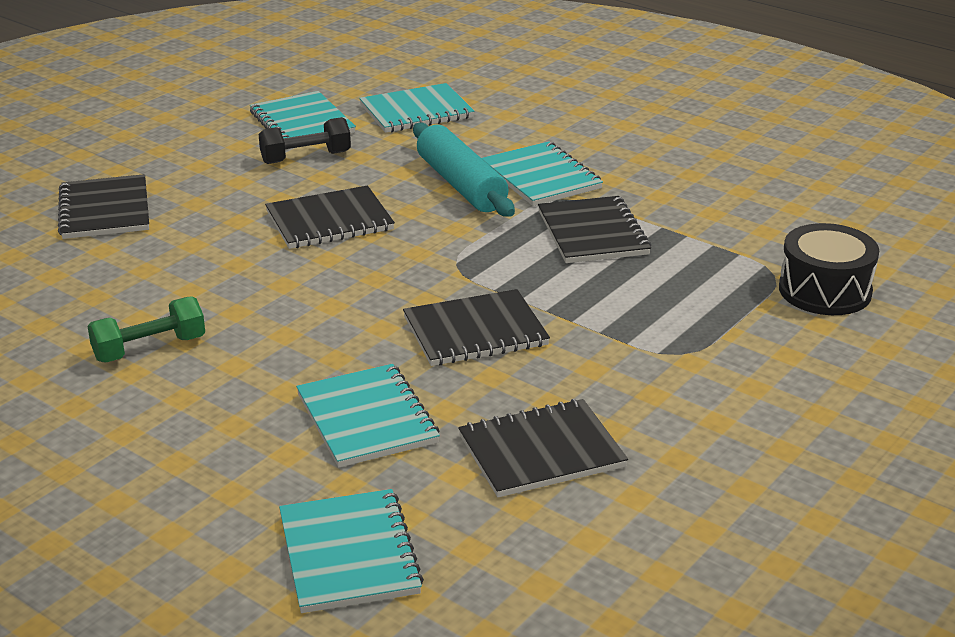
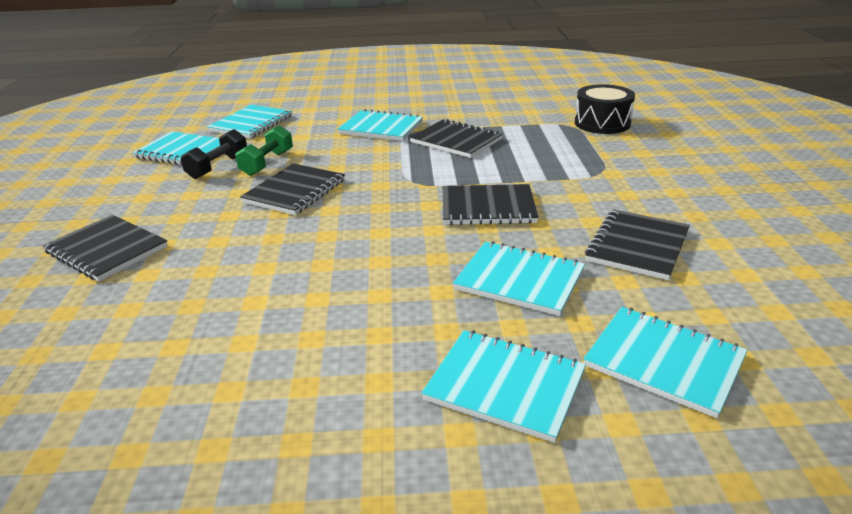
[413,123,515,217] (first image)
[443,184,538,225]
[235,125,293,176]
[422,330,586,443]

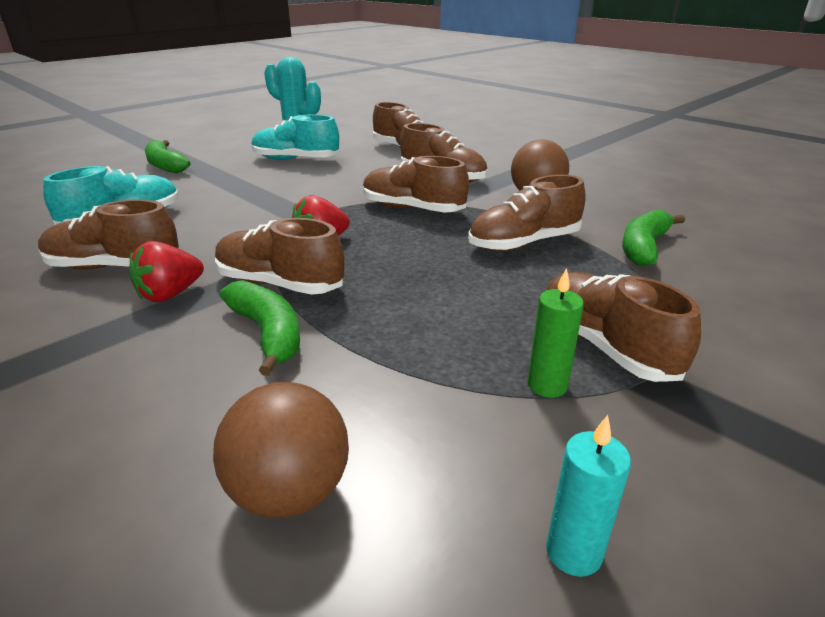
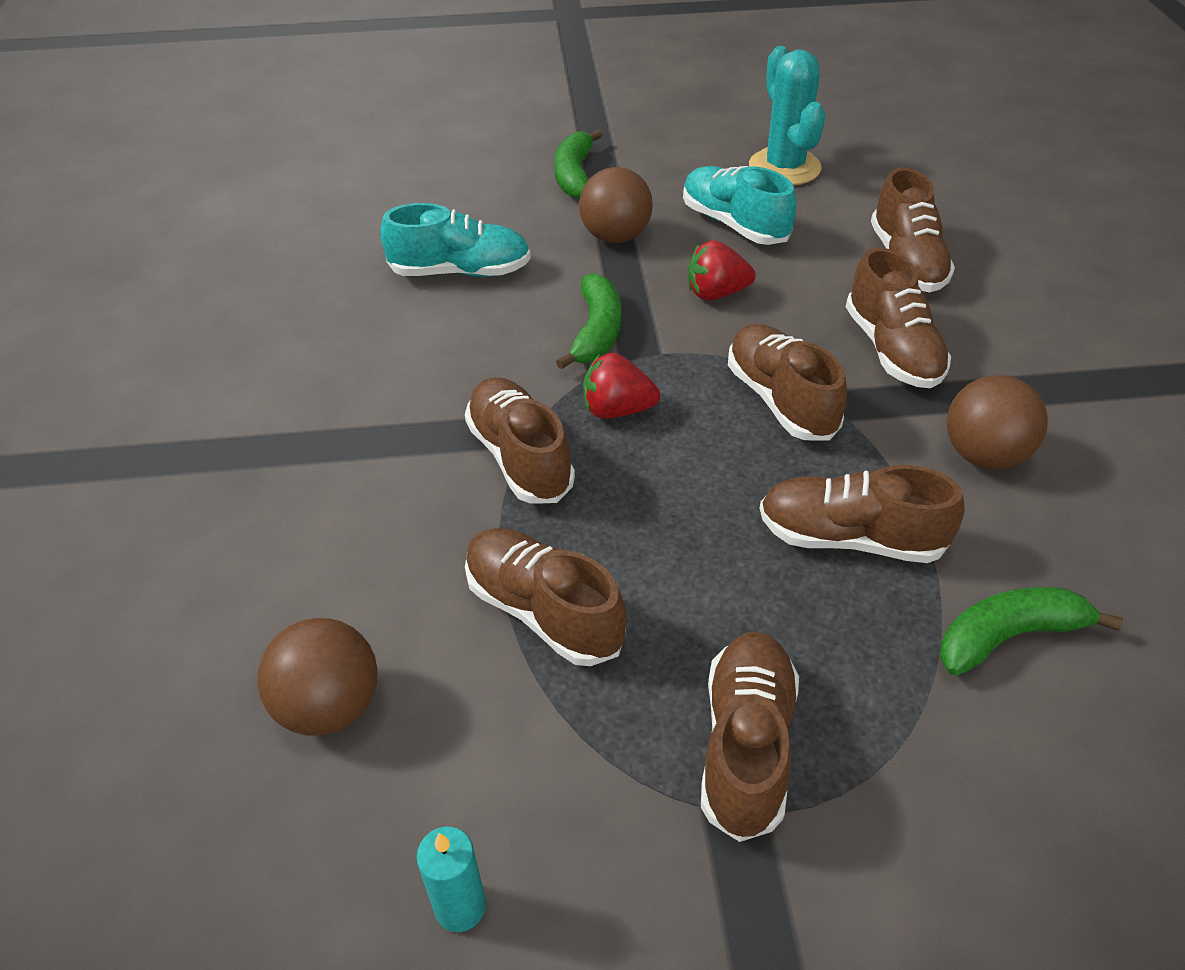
[465,528,626,666]
[688,240,756,301]
[527,268,584,398] (first image)
[556,273,621,369]
[579,167,653,243]

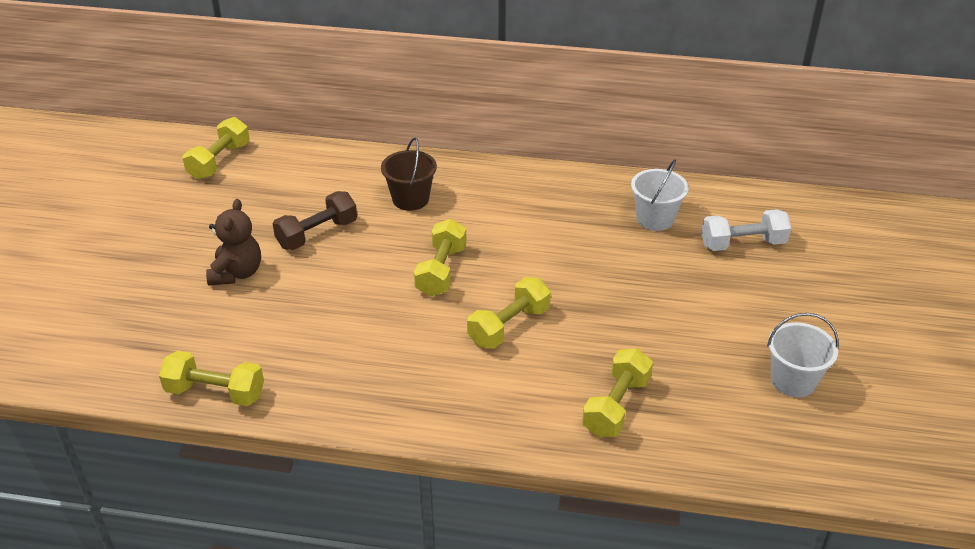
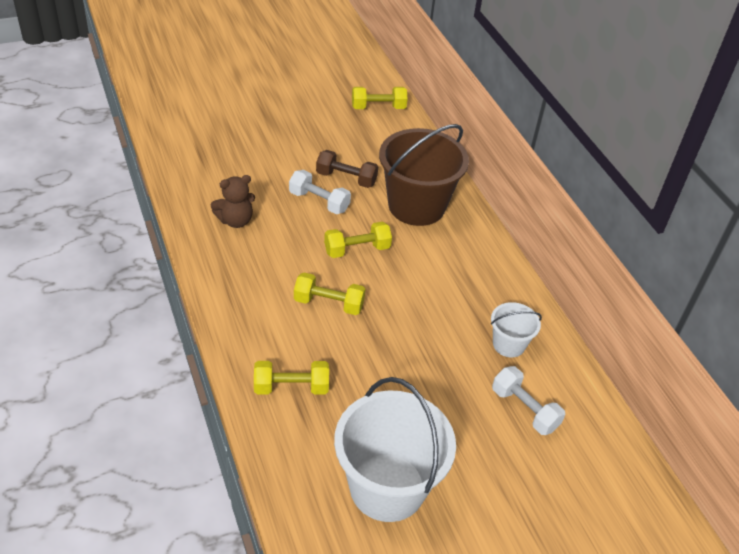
[379,124,469,226]
[211,175,255,228]
[334,377,456,522]
[159,351,264,406] (first image)
[289,170,351,214]

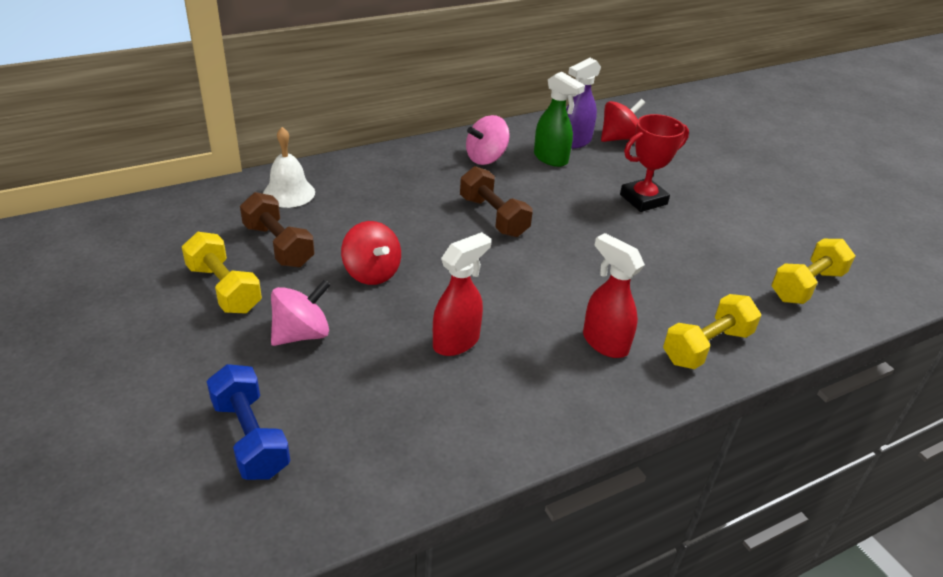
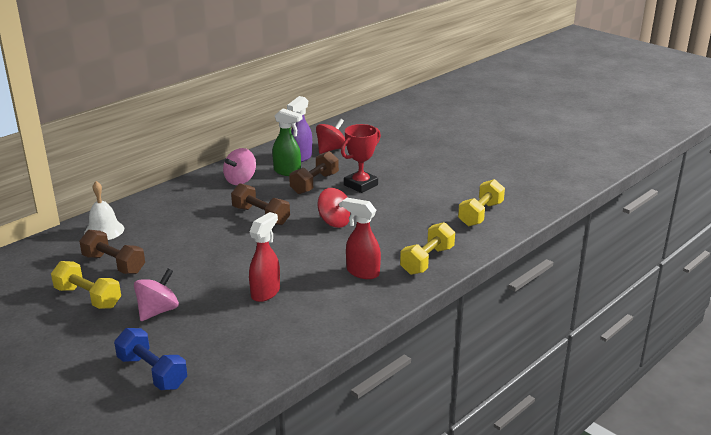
[317,188,351,228]
[289,151,339,194]

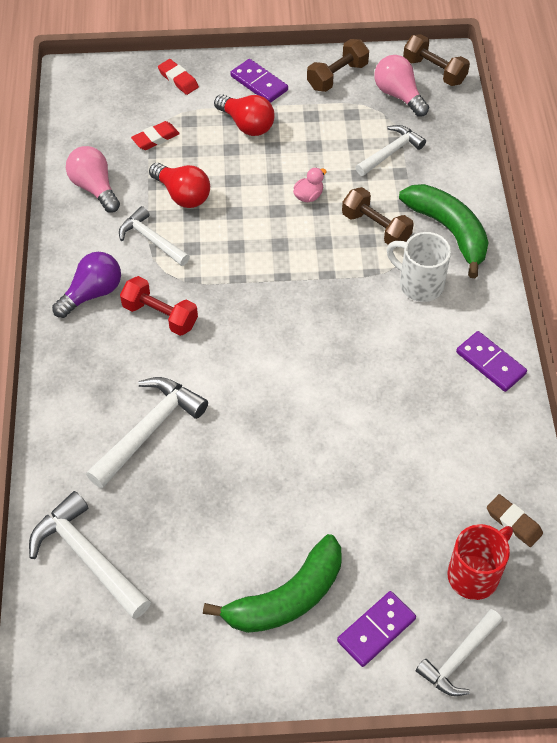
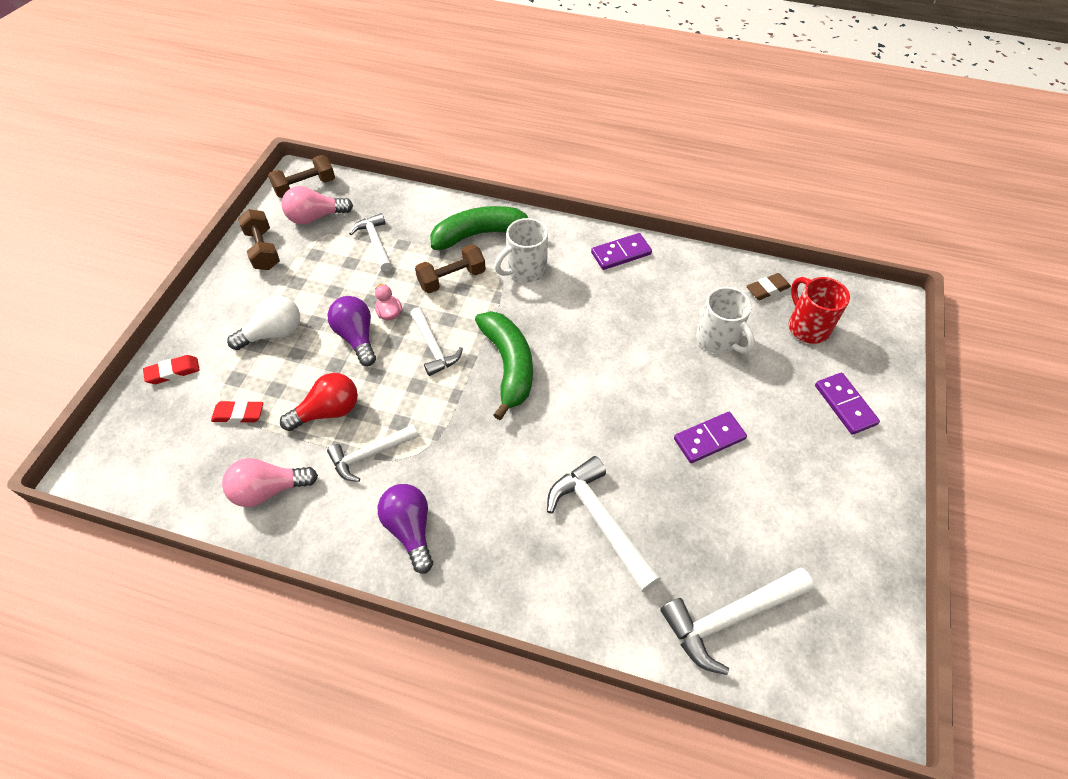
[674,412,747,463]
[227,295,300,350]
[211,400,264,423]
[120,276,198,336] (first image)
[475,311,533,420]
[410,307,463,376]
[696,287,755,354]
[328,296,376,366]

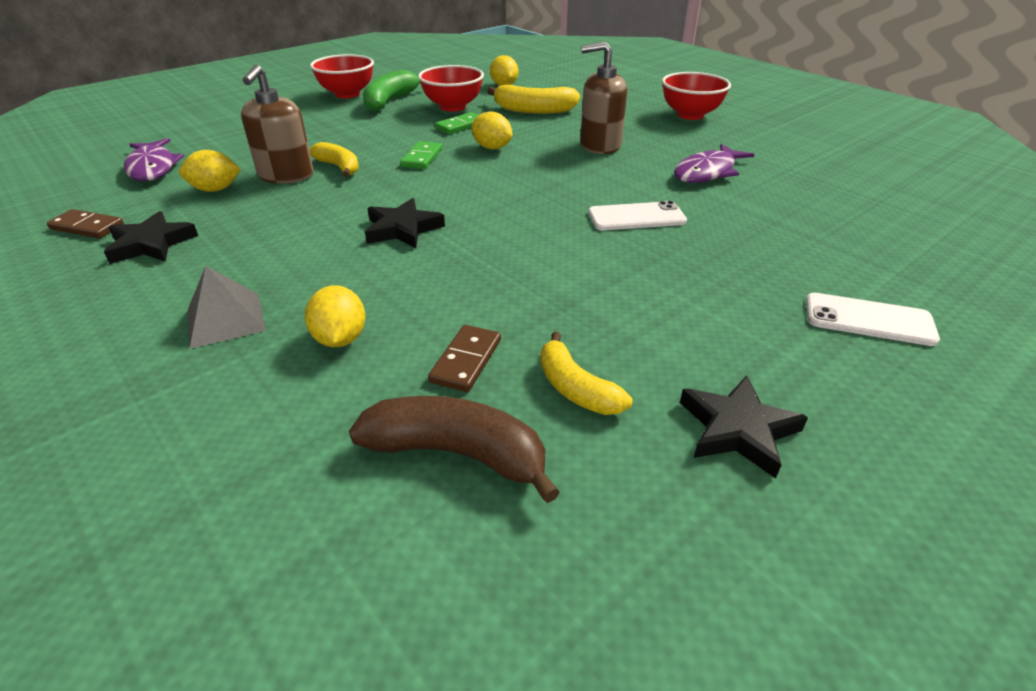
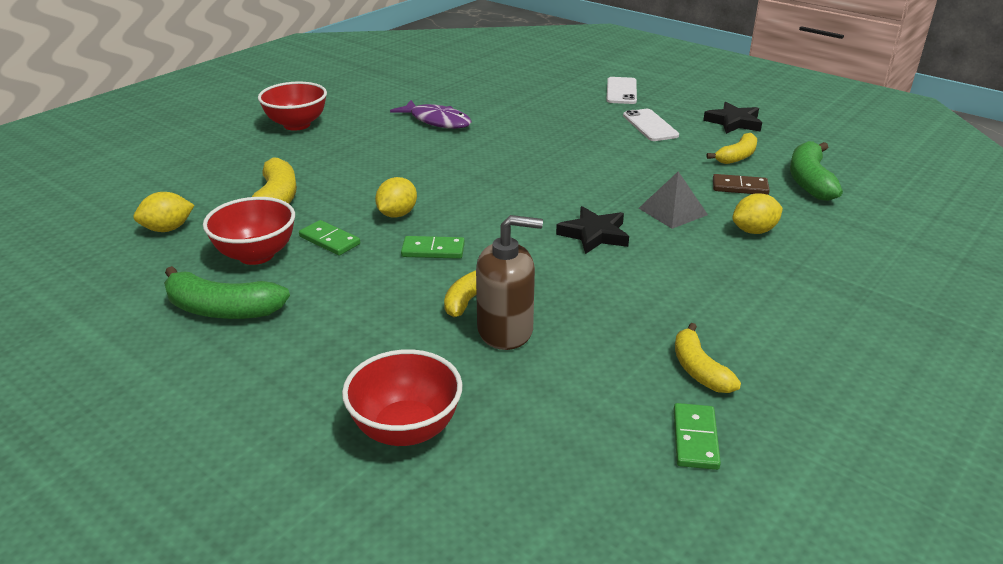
[580,42,627,154] (first image)
[342,349,462,446]
[124,138,184,181] (first image)
[179,150,241,192] (first image)
[623,109,679,141]
[674,403,721,470]
[675,323,741,393]
[639,171,708,229]
[790,141,843,201]

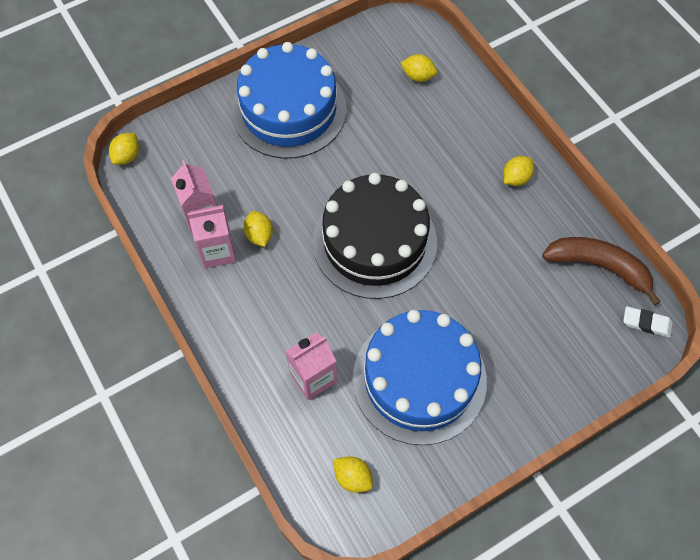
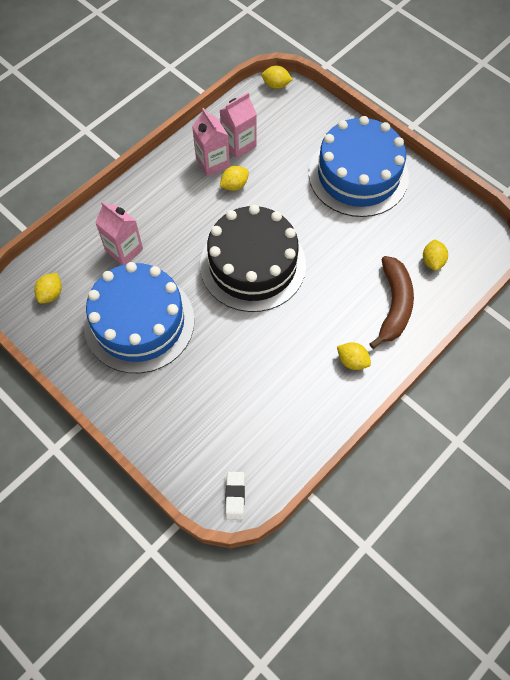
[370,256,414,349]

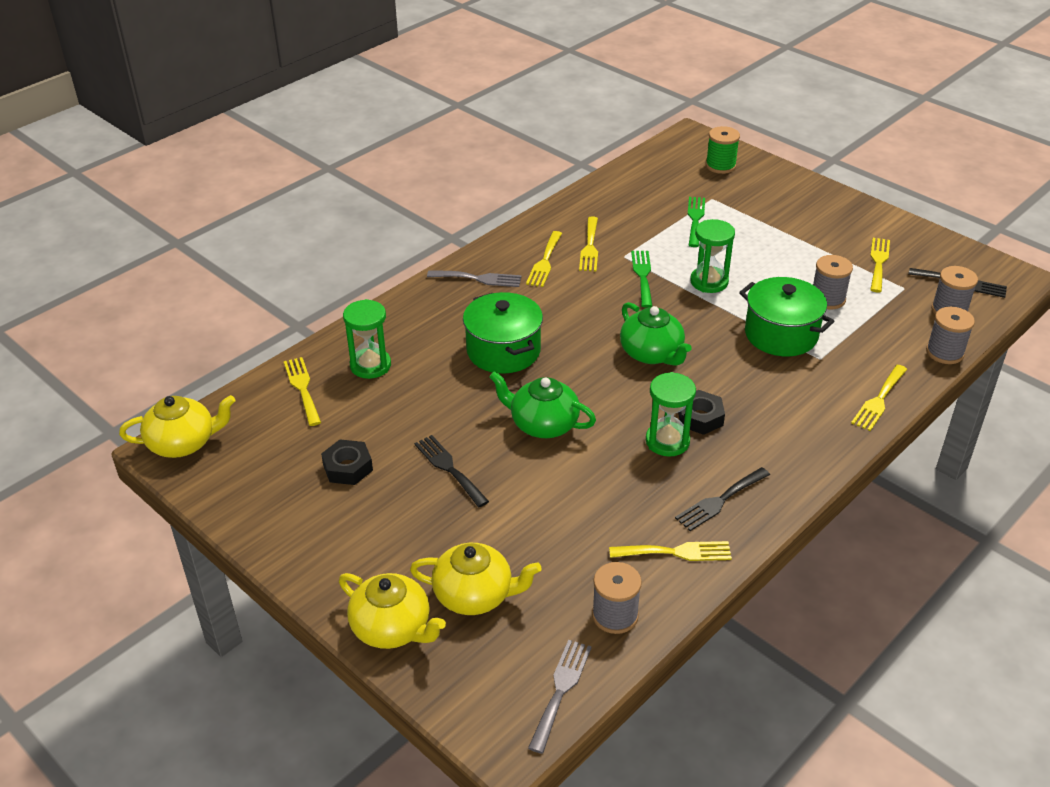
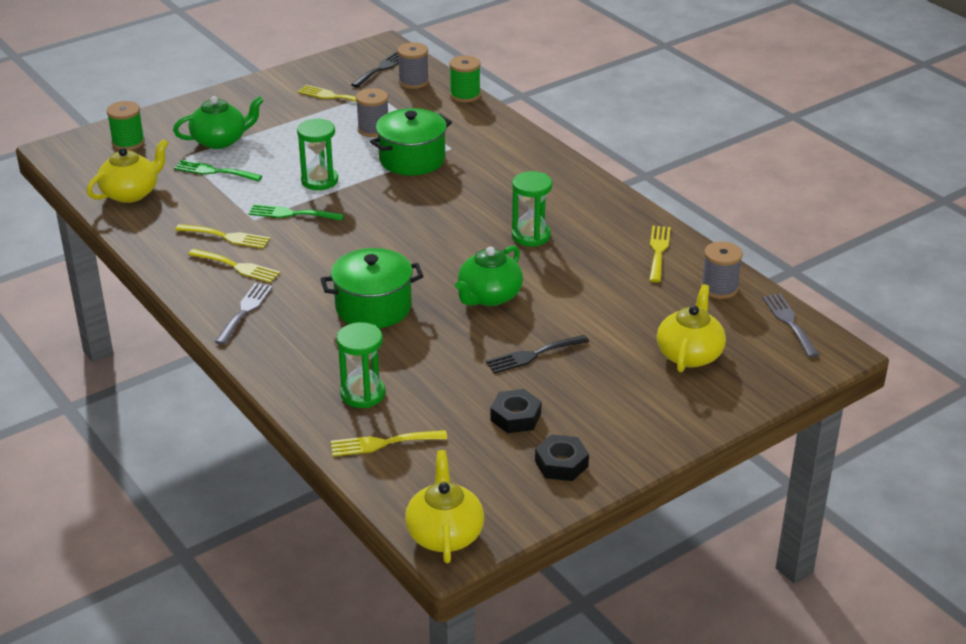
[173,96,264,149]
[449,55,481,103]
[851,365,907,431] (first image)
[535,434,589,481]
[675,467,770,531] (first image)
[87,139,168,203]
[762,293,819,357]

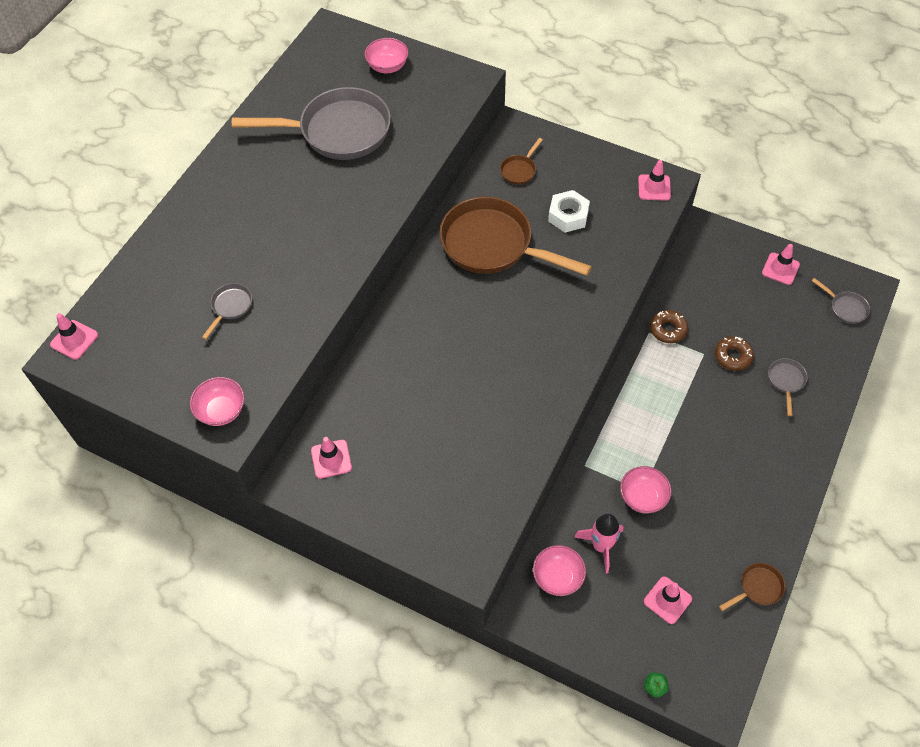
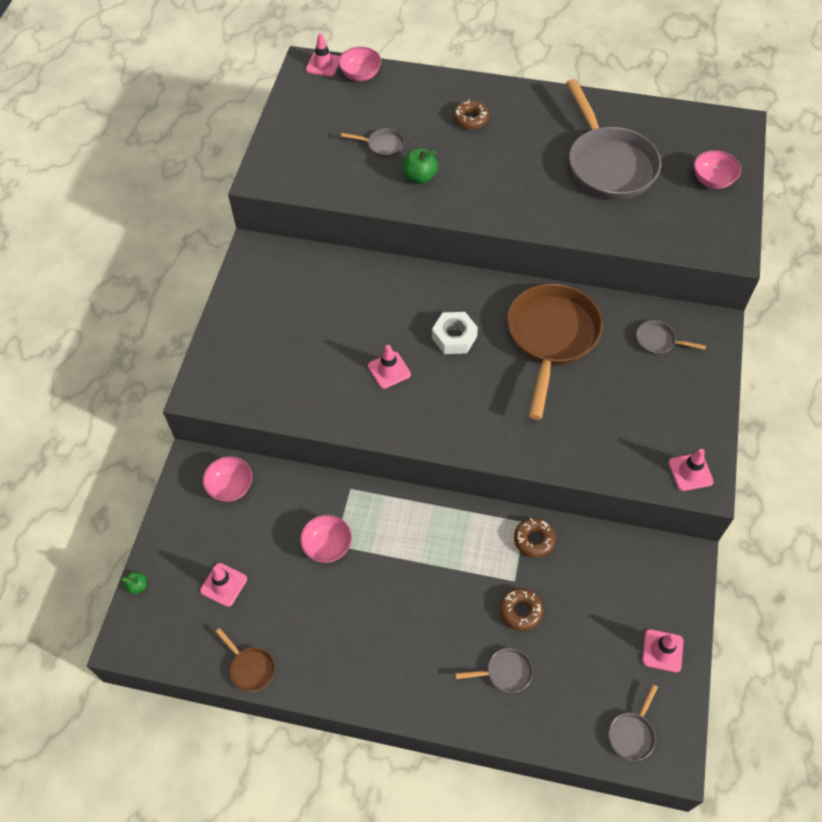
[636,320,706,355]
[432,312,478,354]
[338,47,381,81]
[368,345,411,389]
[574,514,623,573] (first image)
[453,99,489,129]
[403,148,438,184]

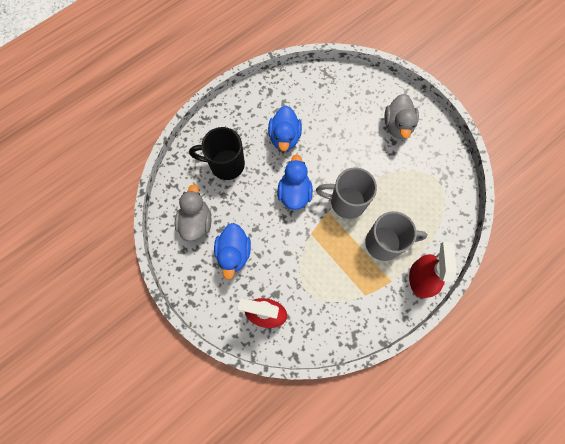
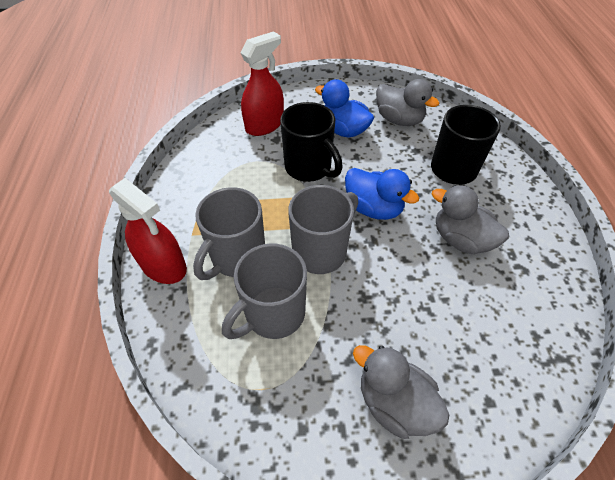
[432,185,509,254]
[280,102,343,182]
[222,244,307,339]

